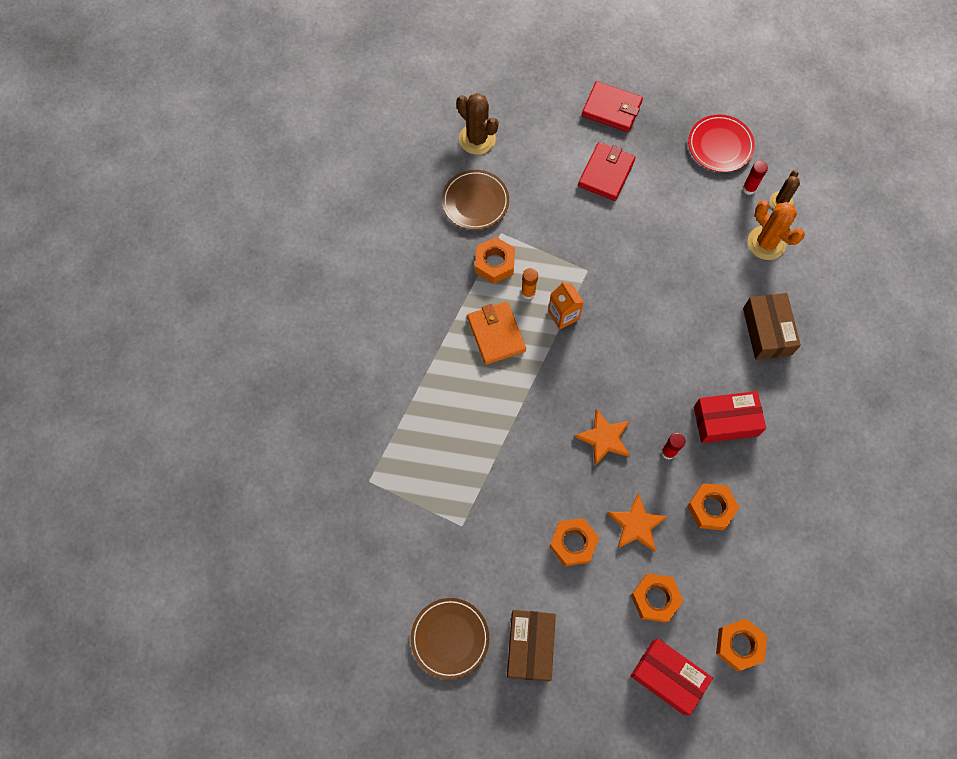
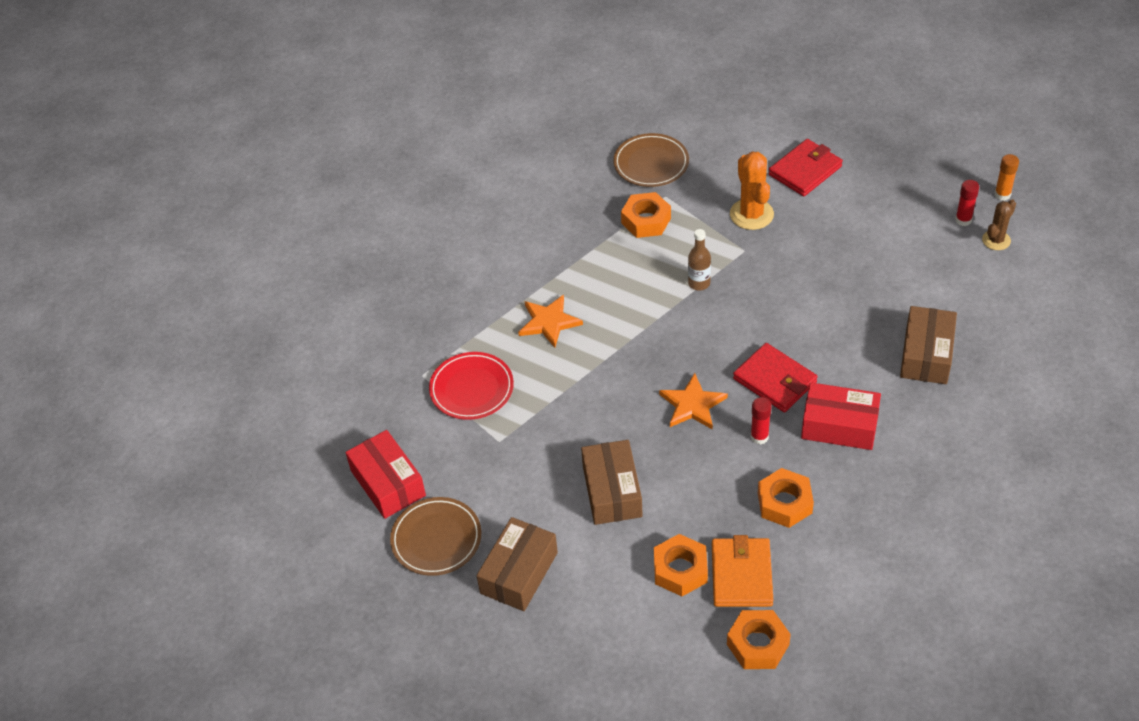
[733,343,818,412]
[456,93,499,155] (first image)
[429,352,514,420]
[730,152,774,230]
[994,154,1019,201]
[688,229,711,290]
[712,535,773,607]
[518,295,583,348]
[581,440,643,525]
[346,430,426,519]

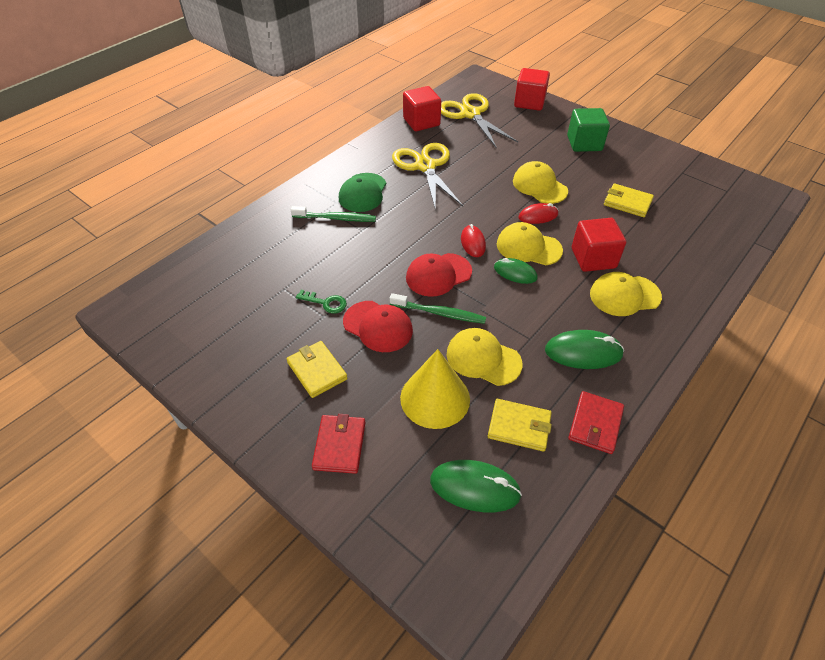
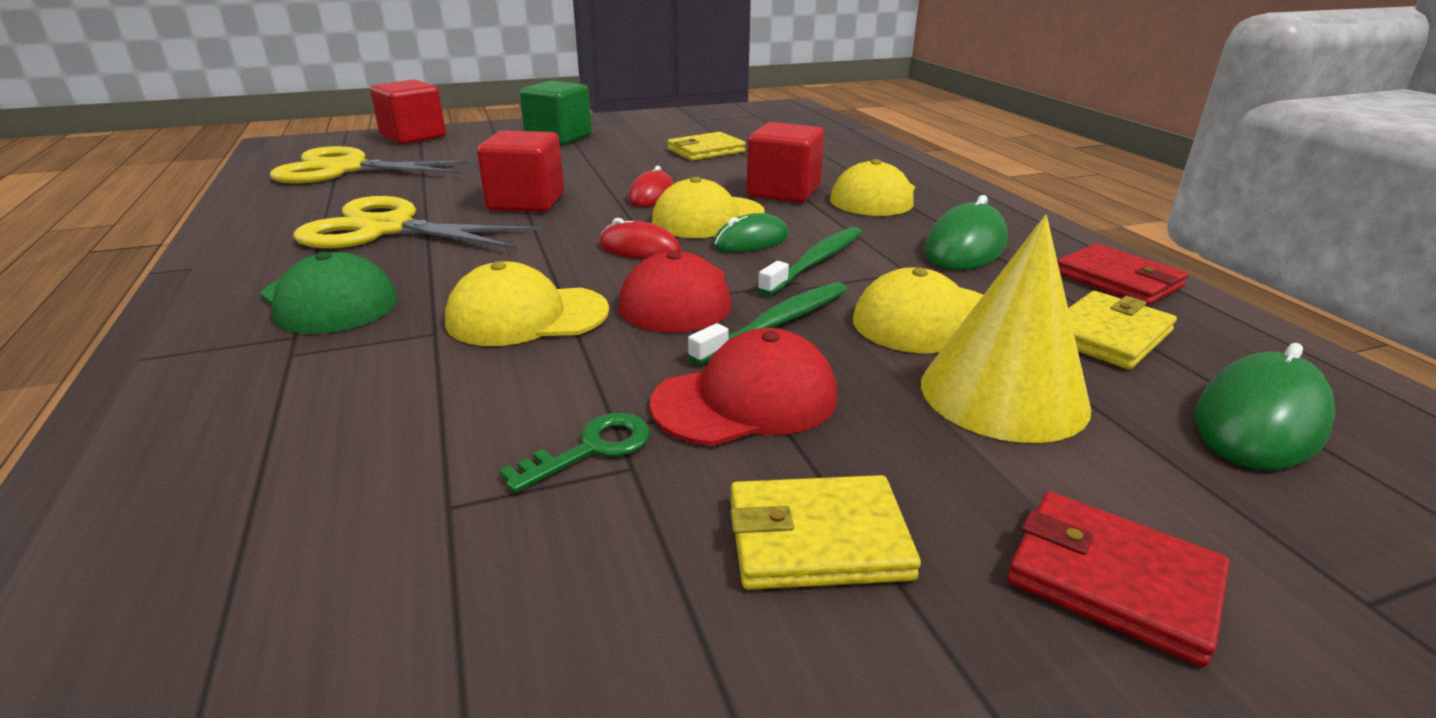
[477,130,564,212]
[445,261,609,346]
[758,227,862,296]

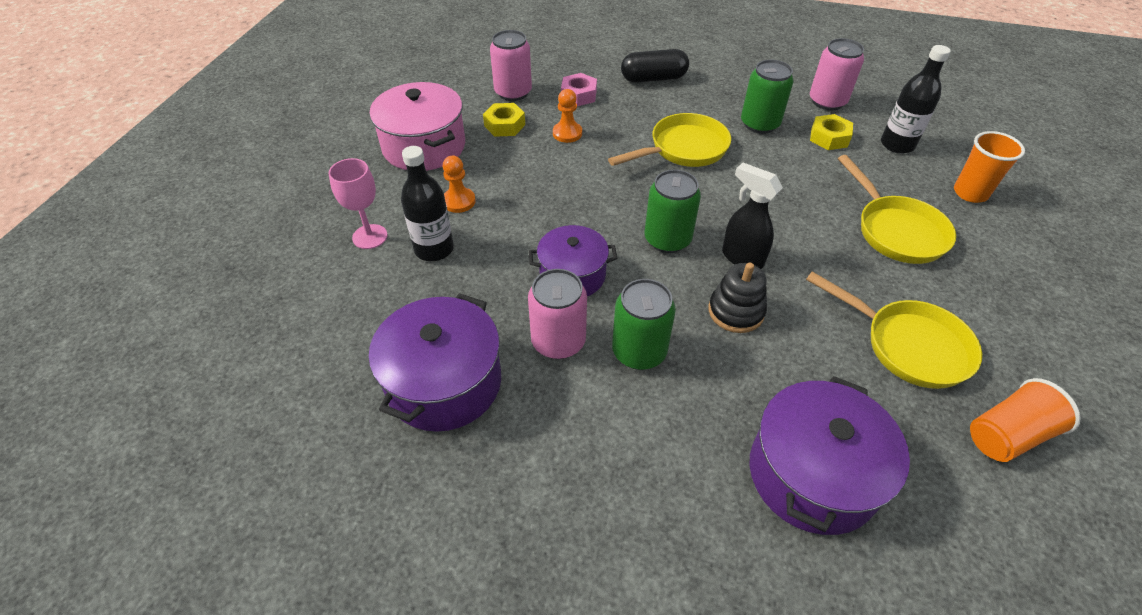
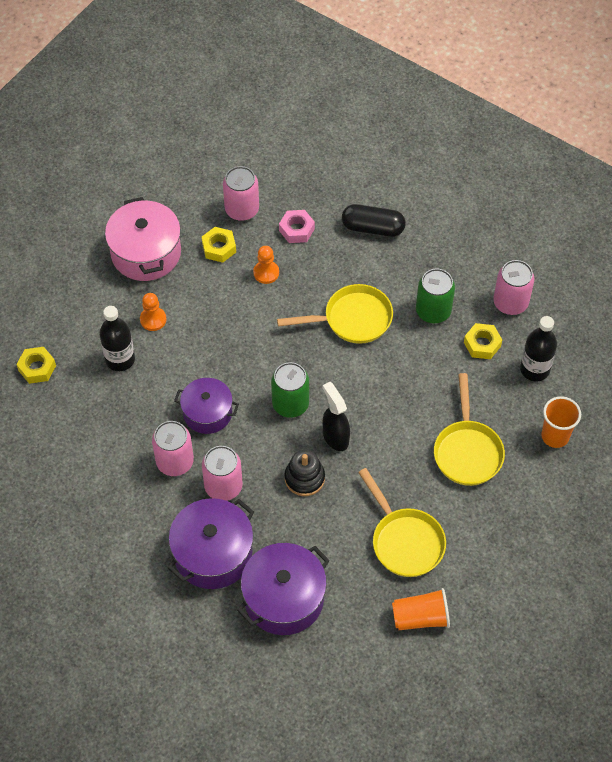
[329,158,388,249] (first image)
[202,446,243,501]
[168,498,254,589]
[16,347,56,384]

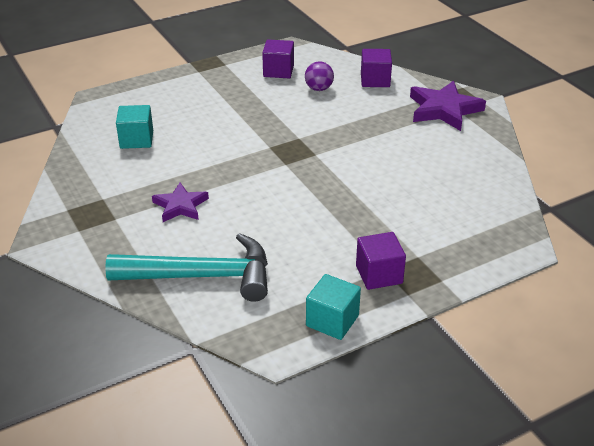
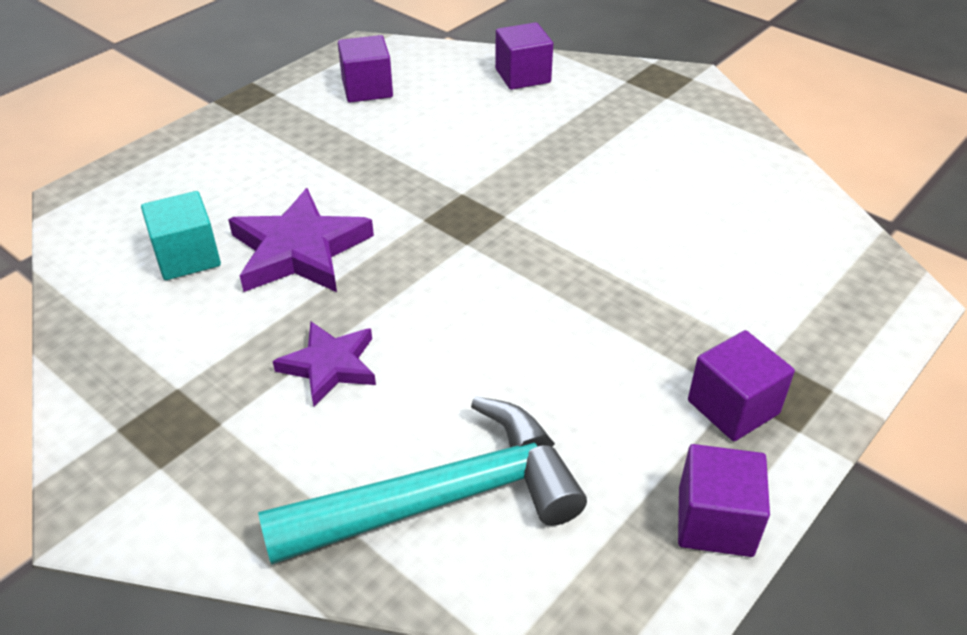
[305,61,334,91] (first image)
[228,188,374,292]
[678,444,770,557]

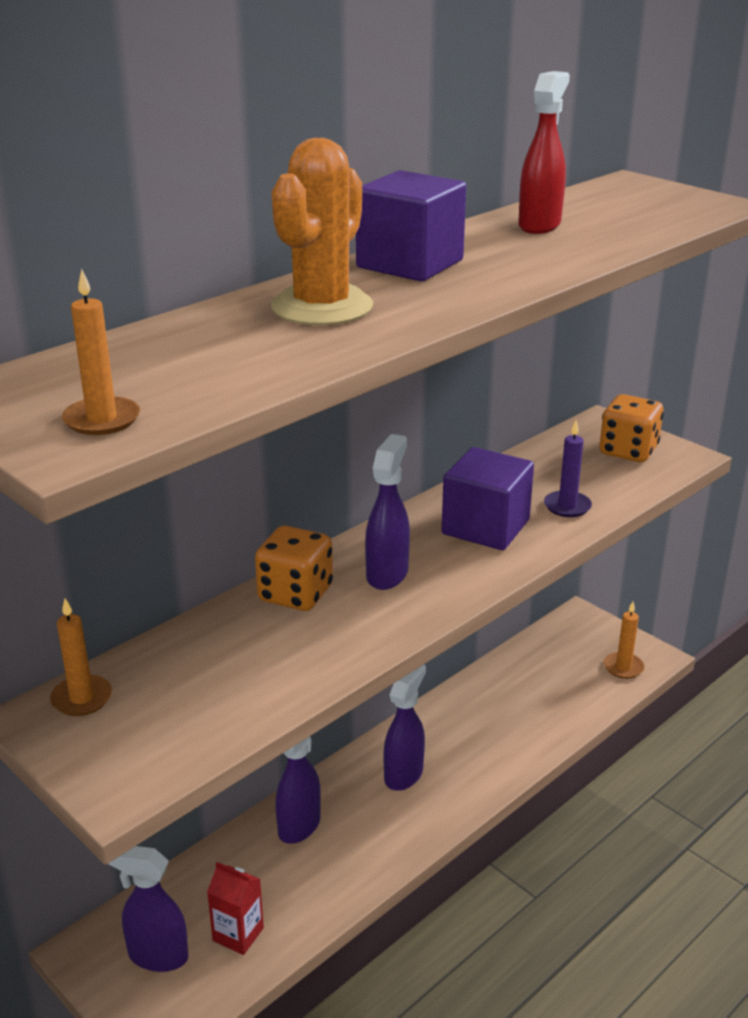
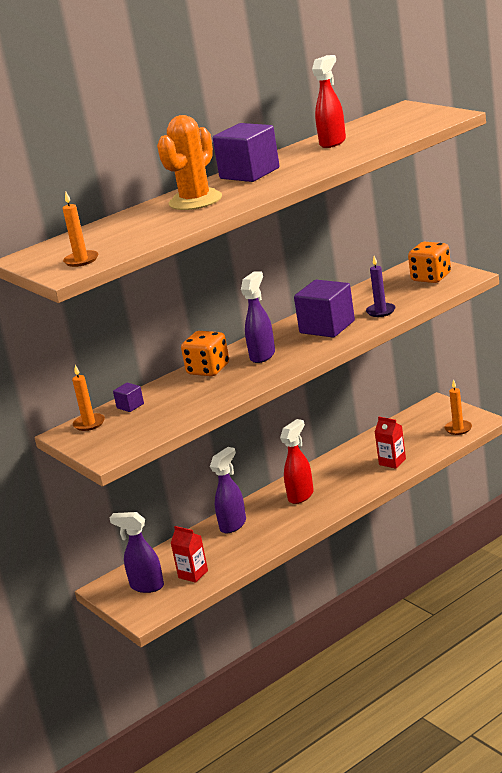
[280,419,314,504]
[113,383,144,412]
[375,416,406,469]

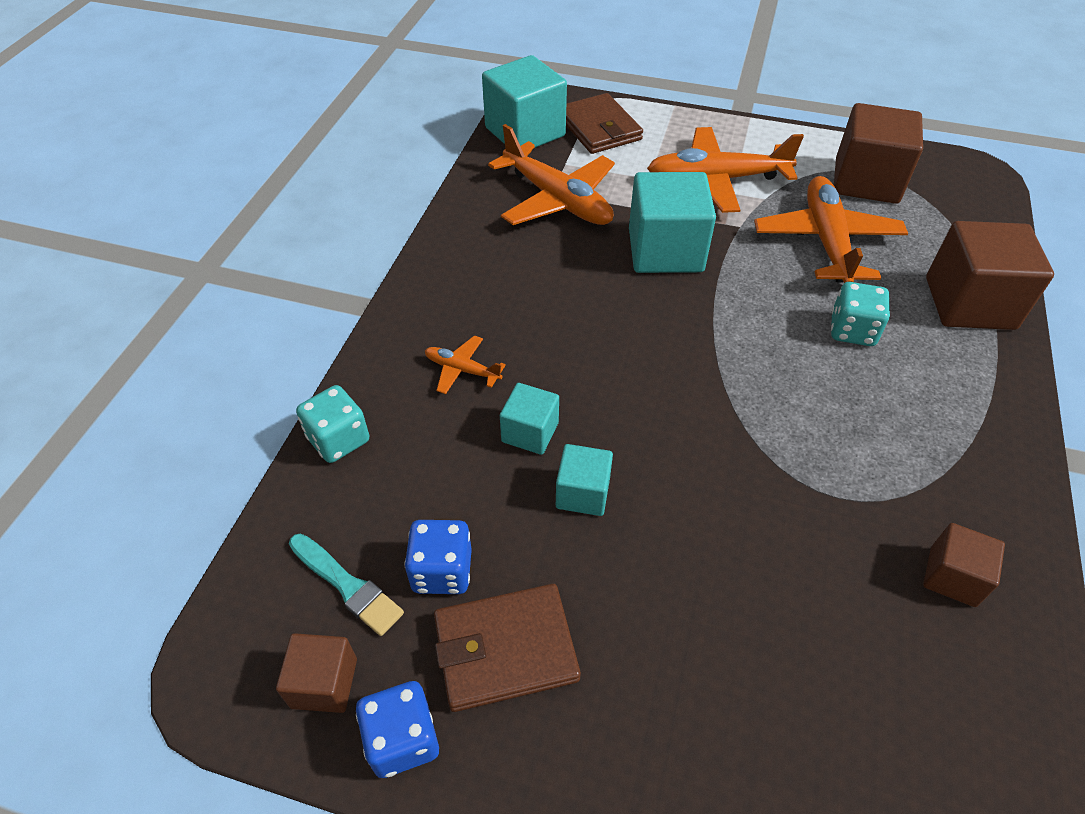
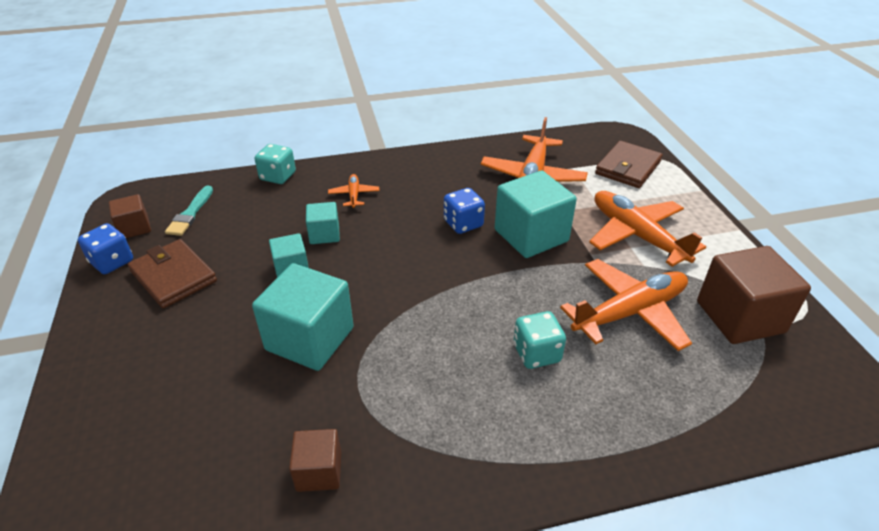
[252,263,354,371]
[926,221,1054,330] (first image)
[444,188,485,234]

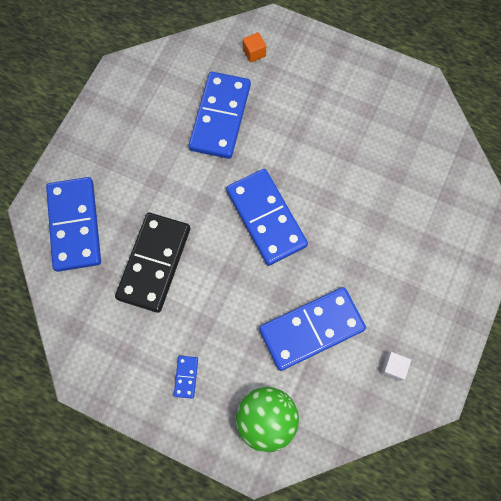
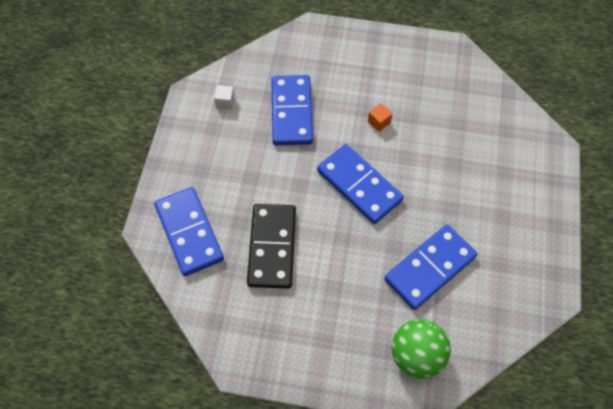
[368,103,392,132]
[214,85,235,109]
[174,356,198,399] (first image)

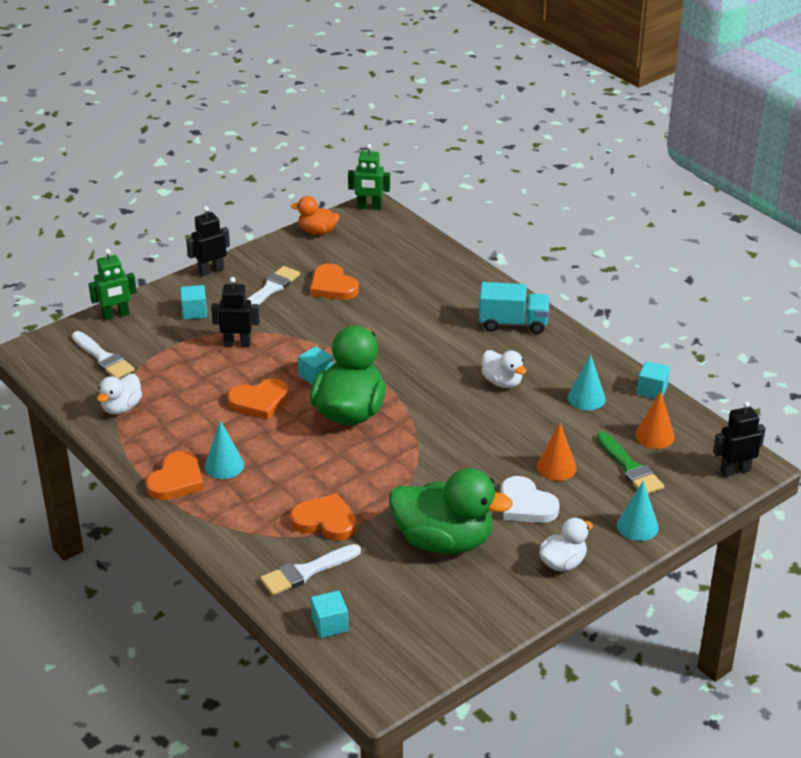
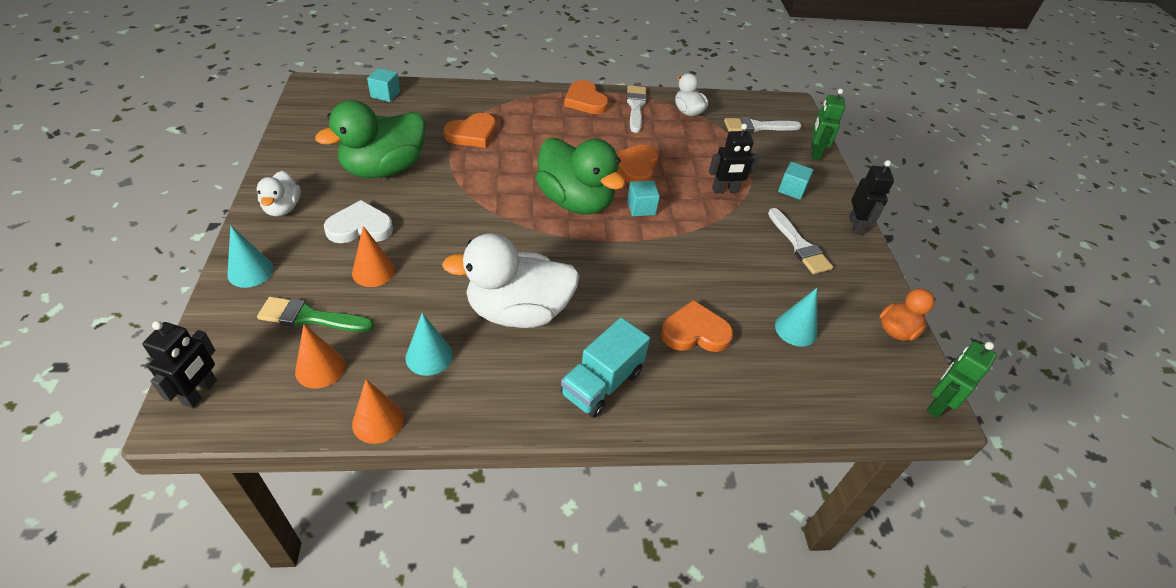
[661,300,733,352]
[709,124,760,193]
[442,233,580,328]
[352,379,404,444]
[775,288,817,347]
[626,85,647,133]

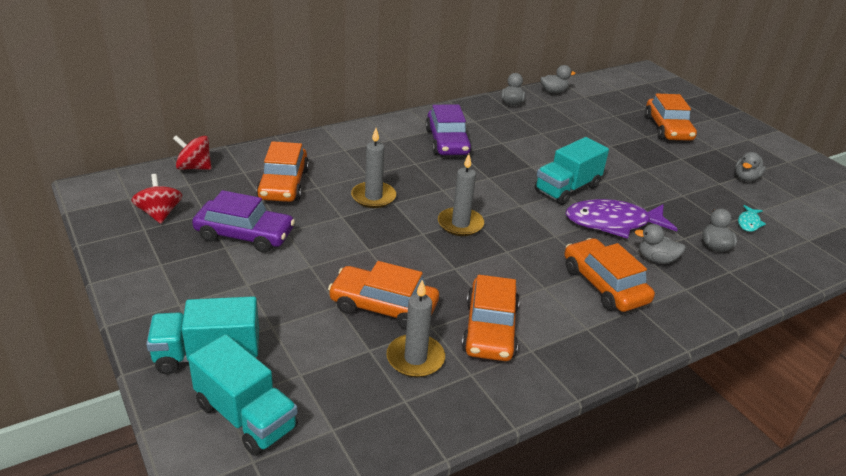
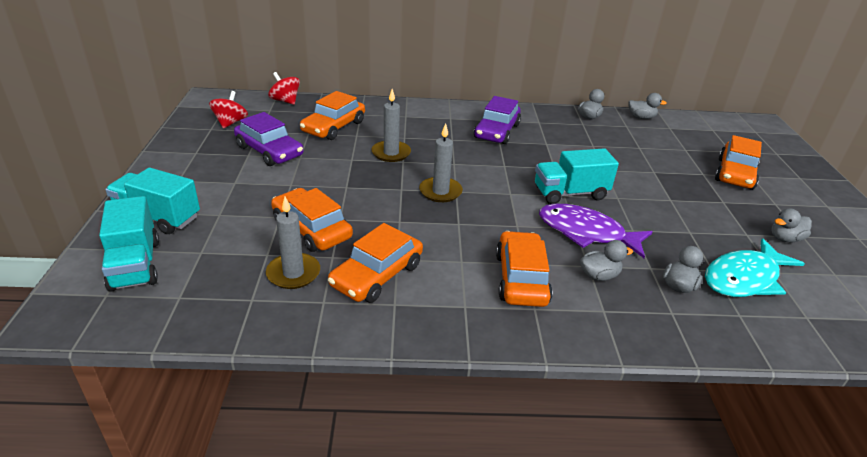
[705,238,805,297]
[580,240,633,281]

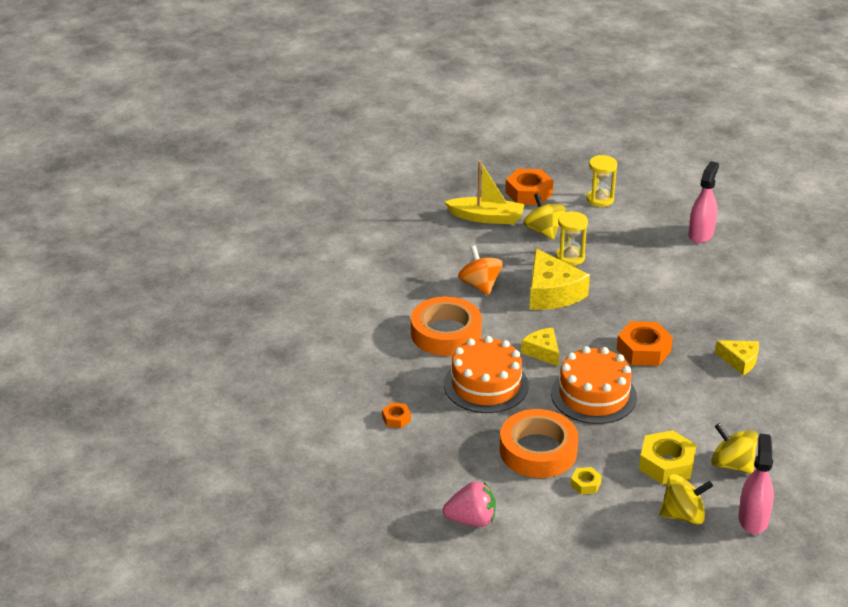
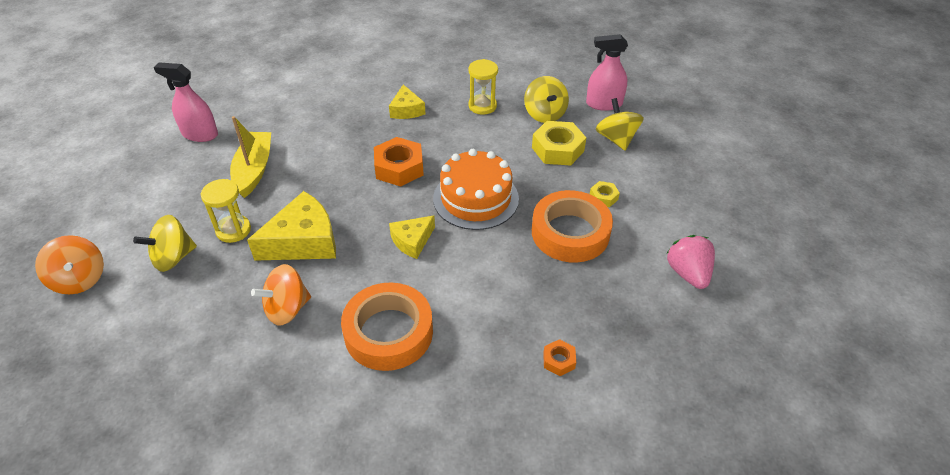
[468,59,498,115]
[230,116,271,198]
[35,235,104,294]
[444,336,529,413] (first image)
[389,84,425,119]
[524,76,569,123]

